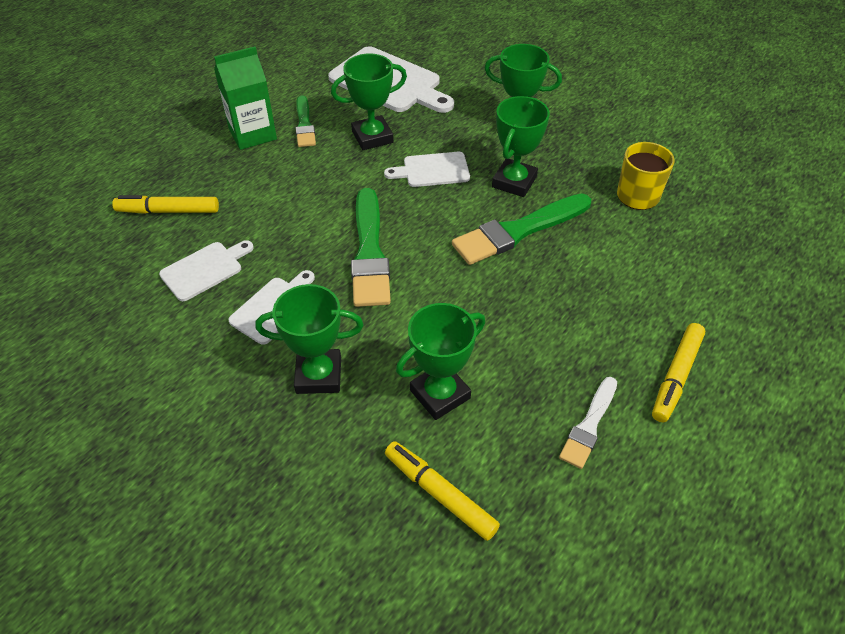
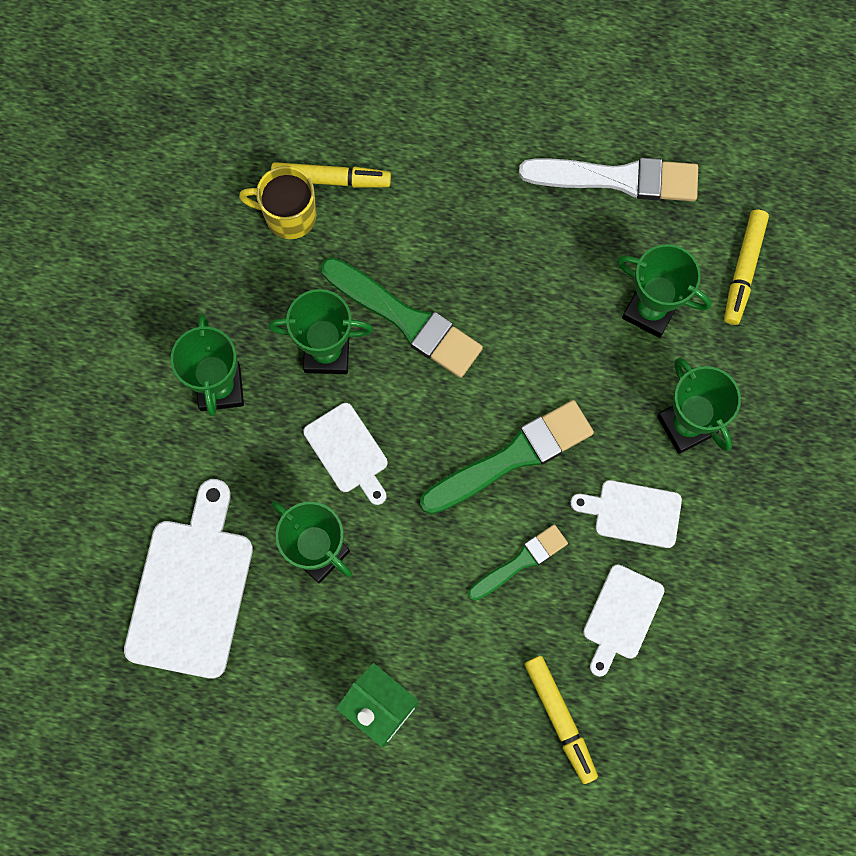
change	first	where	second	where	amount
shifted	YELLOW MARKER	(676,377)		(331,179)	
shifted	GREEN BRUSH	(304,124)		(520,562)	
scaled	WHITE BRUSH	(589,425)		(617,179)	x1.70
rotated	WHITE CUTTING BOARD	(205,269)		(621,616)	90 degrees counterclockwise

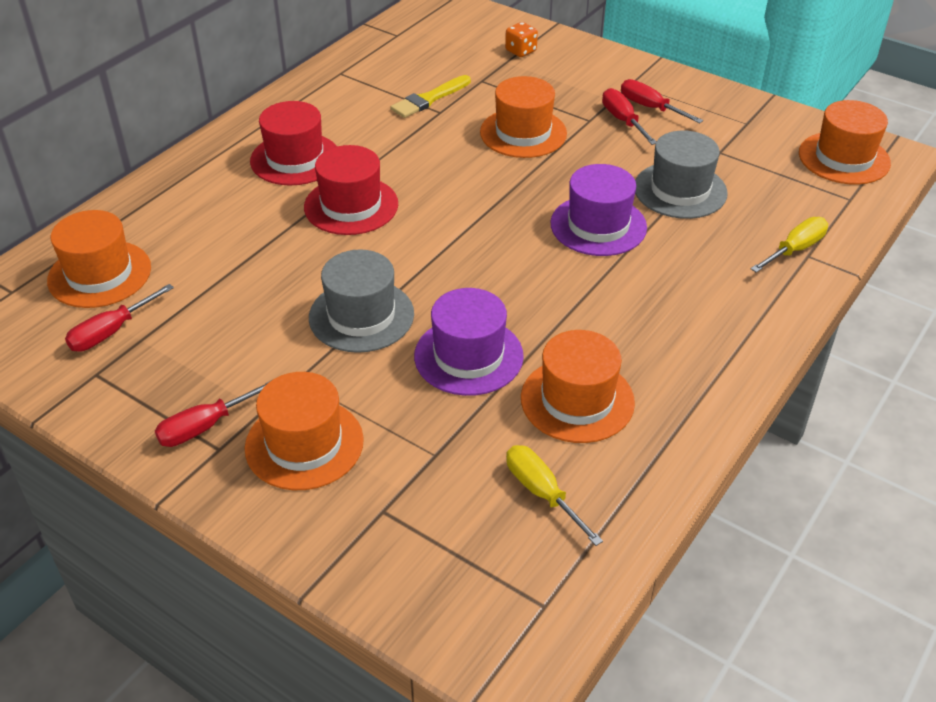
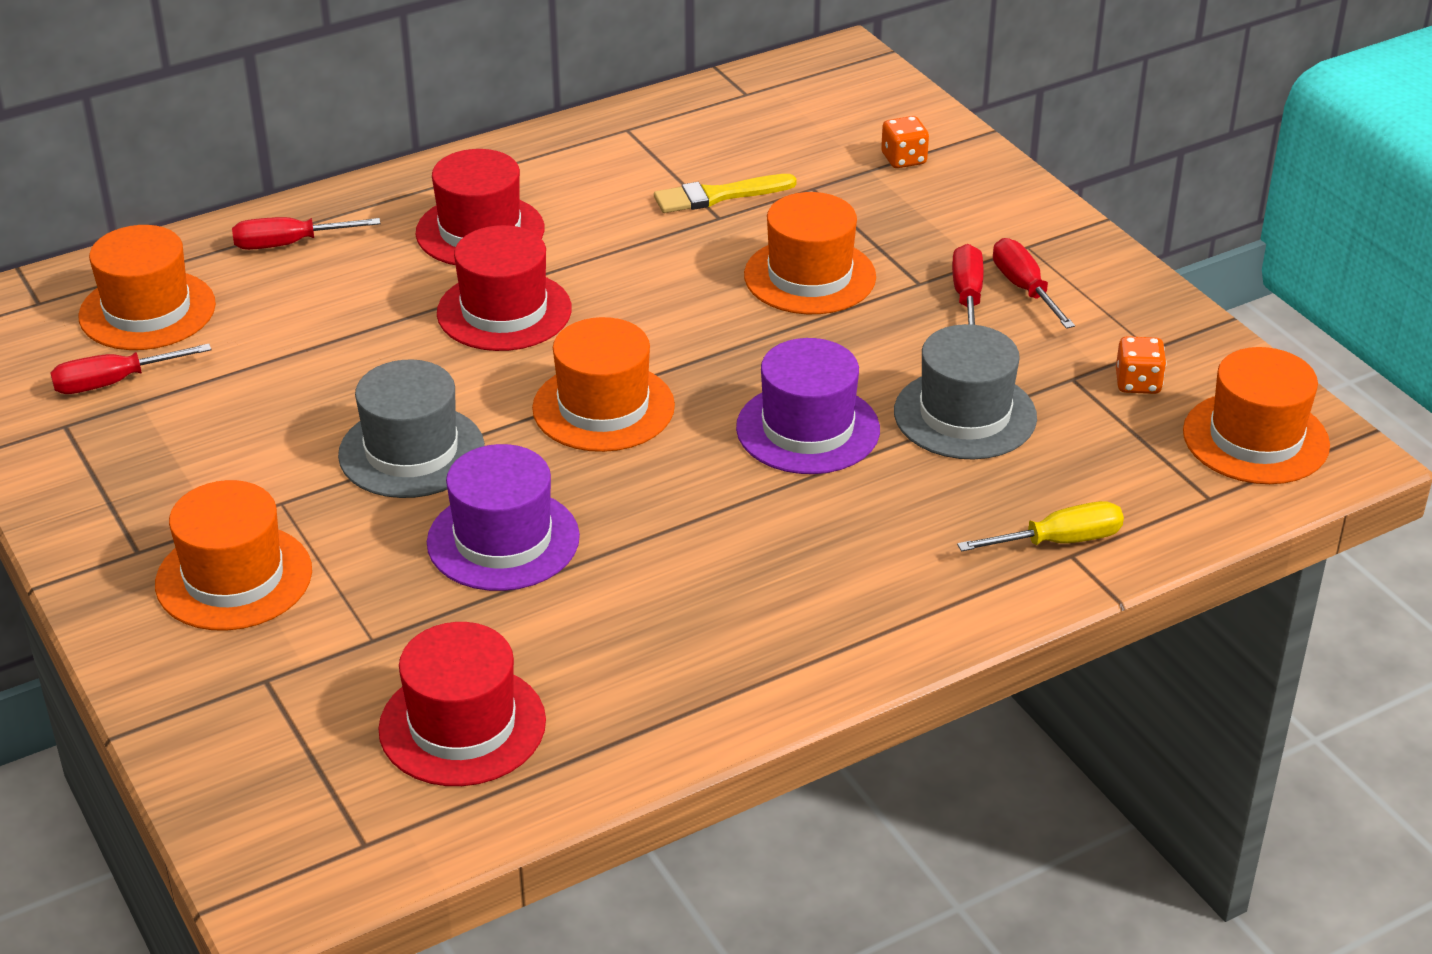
change	first	where	second	where	amount
shifted	RED SCREWDRIVER	(206,426)		(290,244)	
swapped	YELLOW SCREWDRIVER	(542,493)	RED HAT	(462,725)	
shifted	ORANGE HAT	(577,400)		(603,407)	
new			ORANGE DICE	(1138,383)	

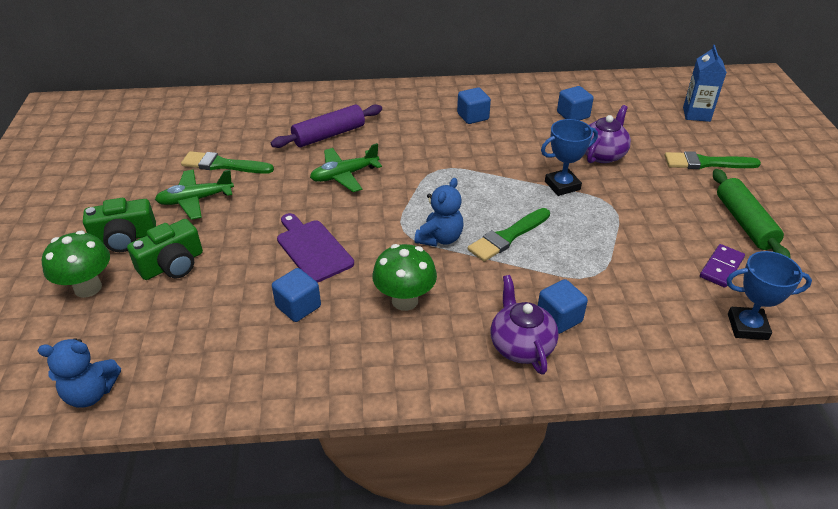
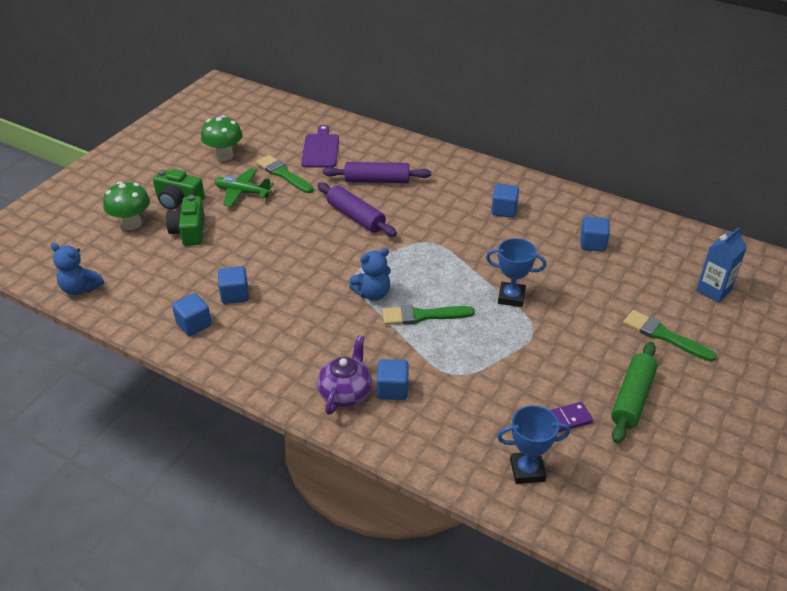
change	first	where	second	where	amount
rotated	GREEN CAMERA	(172,265)		(189,231)	90 degrees clockwise
new			BLUE CUBE	(194,324)	
shifted	GREEN MUSHROOM	(405,300)		(224,156)	
shifted	PURPLE CUTTING BOARD	(313,249)		(320,149)	
swapped	GREEN PLANE	(344,175)	PURPLE ROLLING PIN	(356,217)	
rotated	BLUE TROPHY	(747,327)		(527,470)	45 degrees counterclockwise
gone	PURPLE TEAPOT	(602,154)			

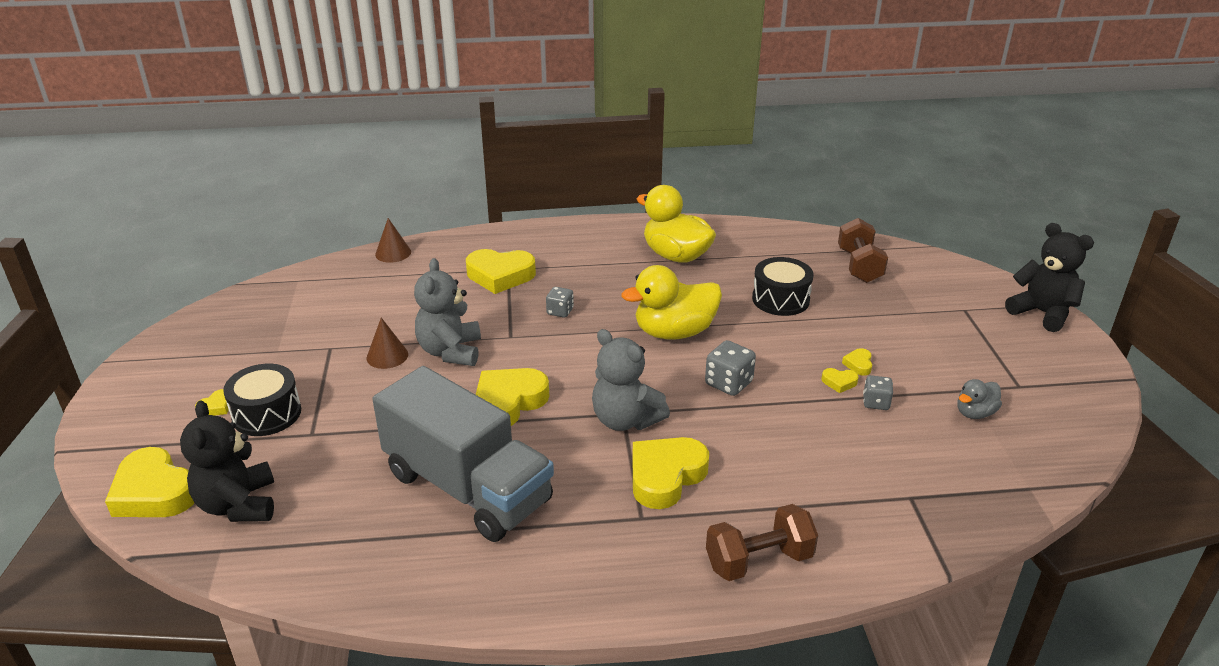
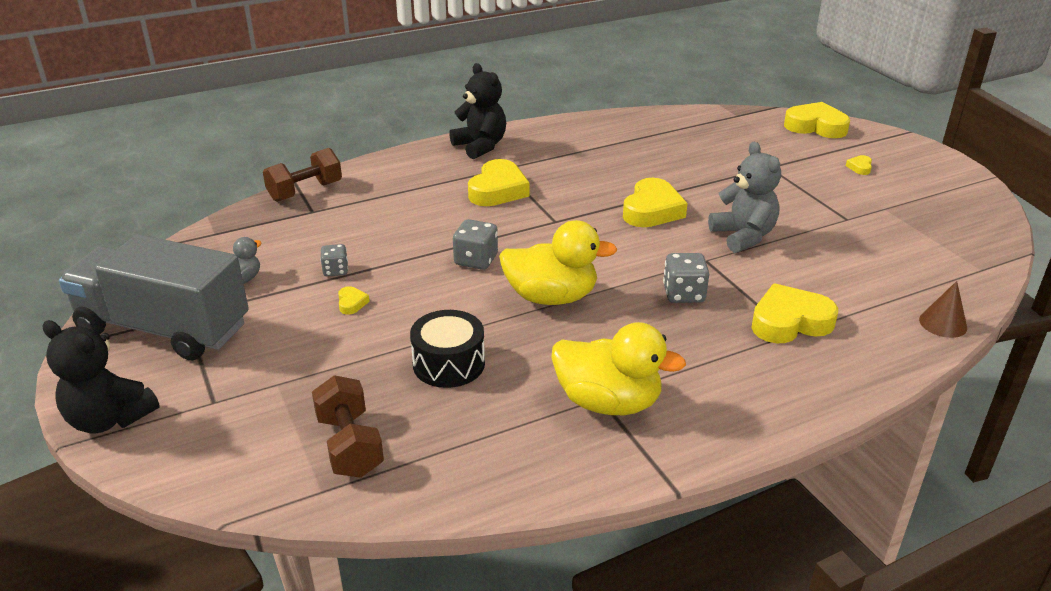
change	first	where	second	where	amount
shifted	GREY TRUCK	(468,487)		(164,328)	
shifted	BROWN DUMBBELL	(759,561)		(305,191)	
shifted	BLACK TEDDY BEAR	(238,505)		(480,146)	
rotated	YELLOW DUCK	(674,332)		(551,297)	45 degrees clockwise
scaled	GREY DICE	(560,311)		(683,294)	x1.53
gone	BLACK DRUM	(266,414)			
gone	BROWN CONE	(387,356)			
gone	GREY TEDDY BEAR	(625,420)			
gone	YELLOW HEART	(839,382)			

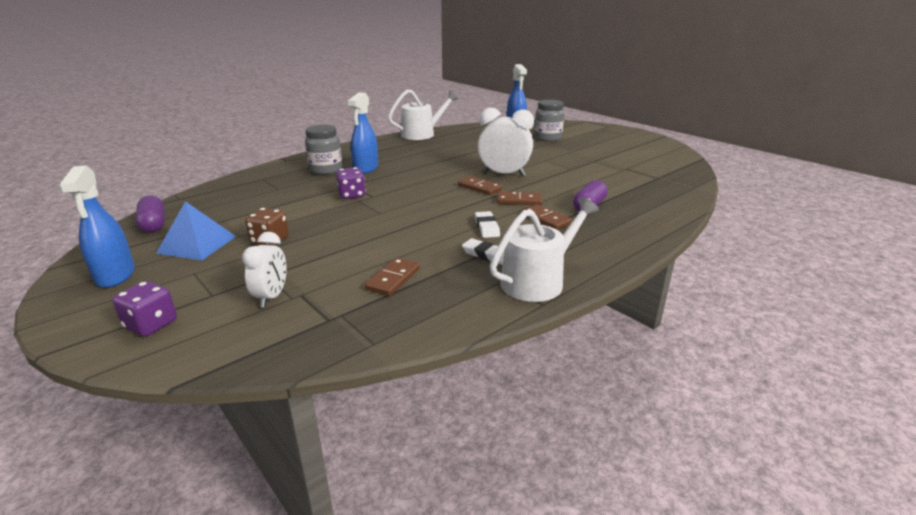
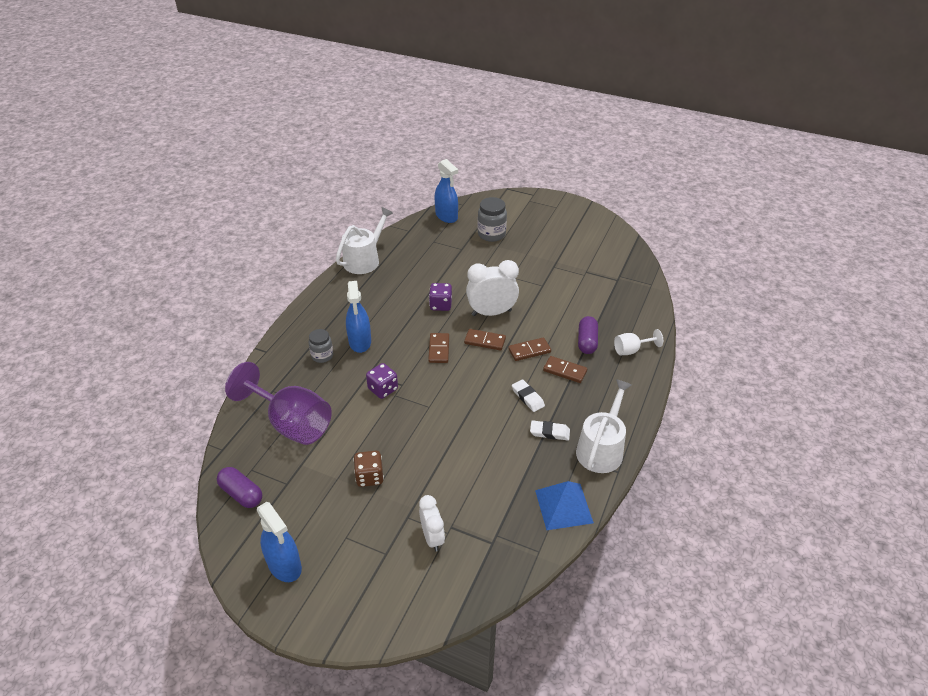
change	first	where	second	where	amount
new			PURPLE GOBLET	(291,423)	
scaled	GREY JAR	(326,170)		(322,356)	x0.66
shifted	BROWN DOMINO	(393,279)		(439,349)	
shifted	PURPLE DICE	(151,325)		(440,305)	
shifted	BLUE PYRAMID	(197,244)		(563,506)	
new			WHITE GOBLET	(631,350)	

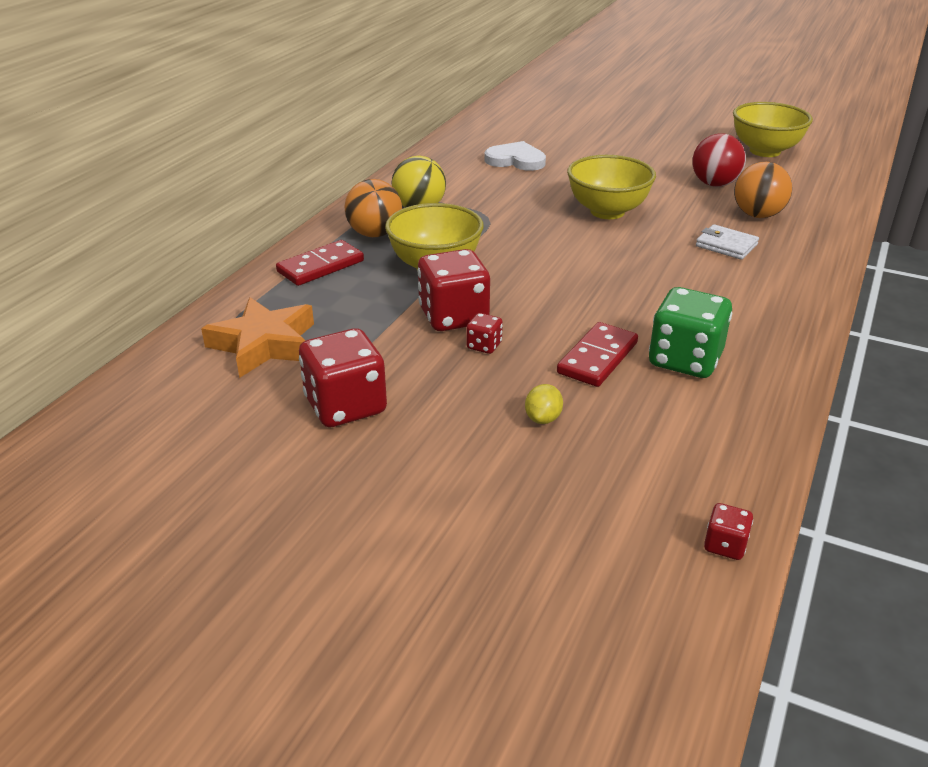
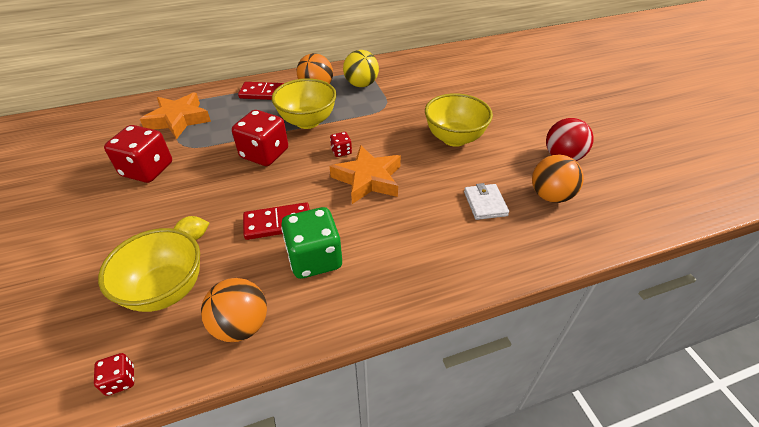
change	first	where	second	where	amount
shifted	YELLOW BOWL	(765,151)		(166,290)	
new			ORANGE BALL	(241,325)	
new			ORANGE STAR	(368,179)	
shifted	RED DICE	(484,346)		(341,151)	
gone	WHITE HEART	(516,160)			

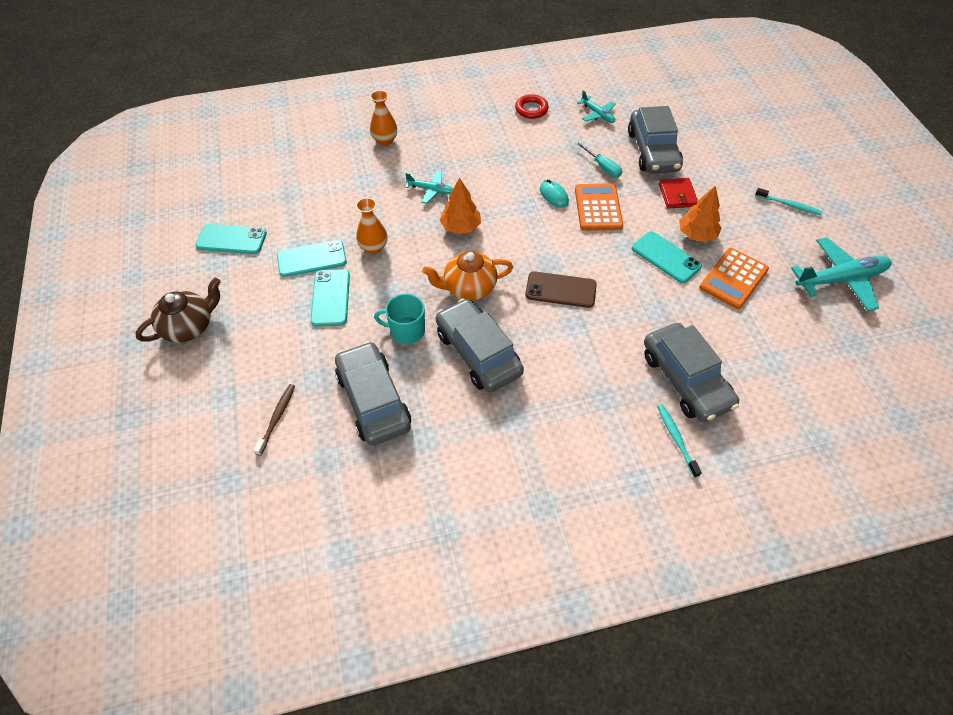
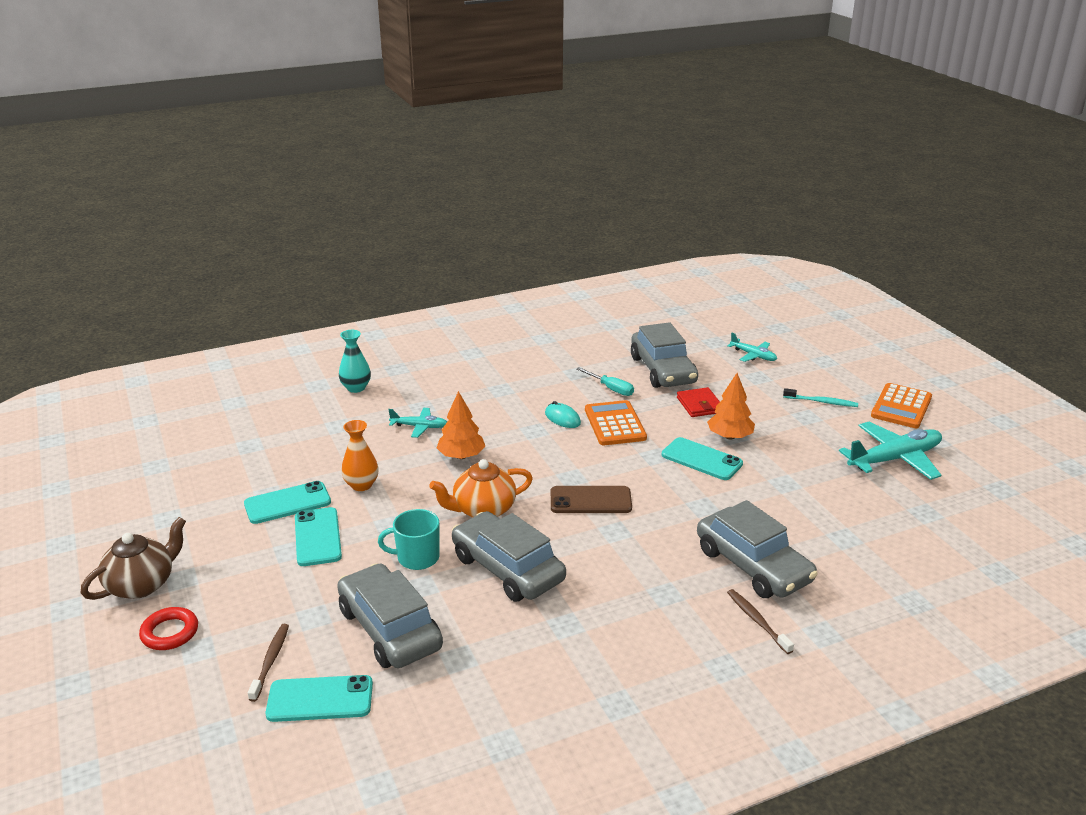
change	first	where	second	where	amount
shifted	RED RING	(531,109)		(170,632)	
shifted	TURQUOISE PHONE	(231,239)		(320,699)	
repainted	ORANGE VASE	(385,140)	TURQUOISE VASE	(356,388)	
shifted	TURQUOISE PLANE	(597,114)		(753,355)	
repainted	TURQUOISE TOOTHBRUSH	(676,439)	BROWN TOOTHBRUSH	(757,621)	
shifted	ORANGE CALCULATOR	(733,279)		(901,407)	

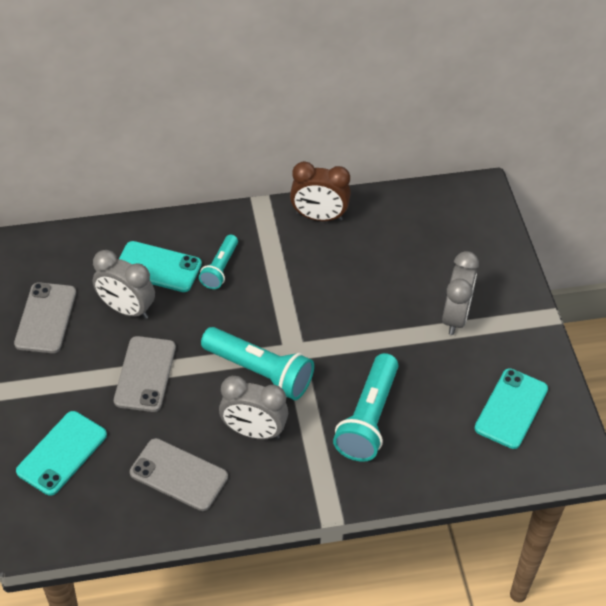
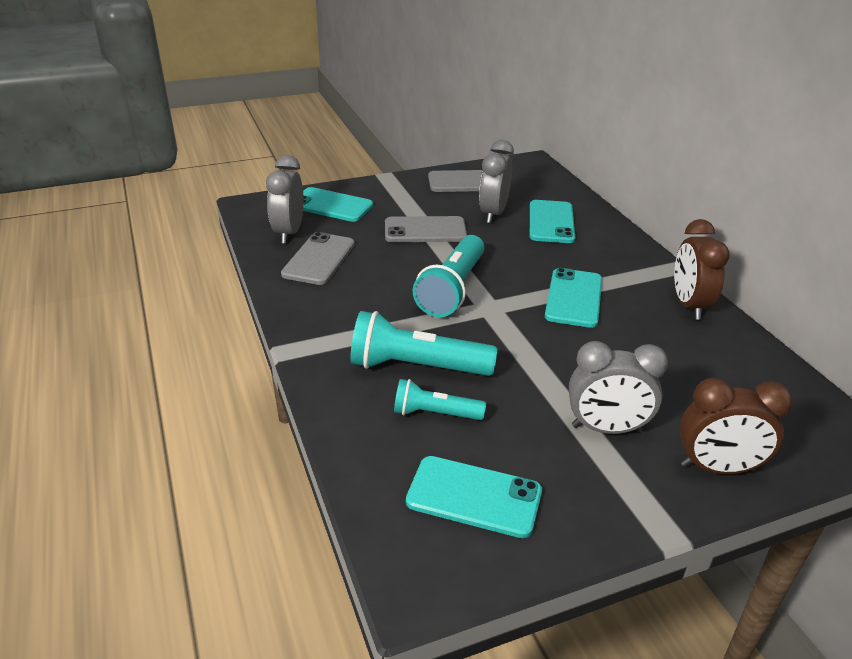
change	first	where	second	where	amount
shifted	GREY CLOCK	(253,431)		(289,233)	
shifted	TURQUOISE FLASHLIGHT	(220,268)		(435,413)	
new			TURQUOISE PHONE	(573,298)	
new			BROWN CLOCK	(717,468)	

